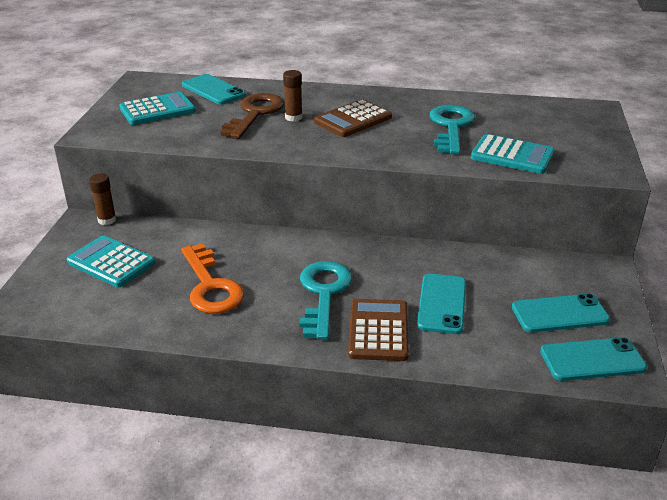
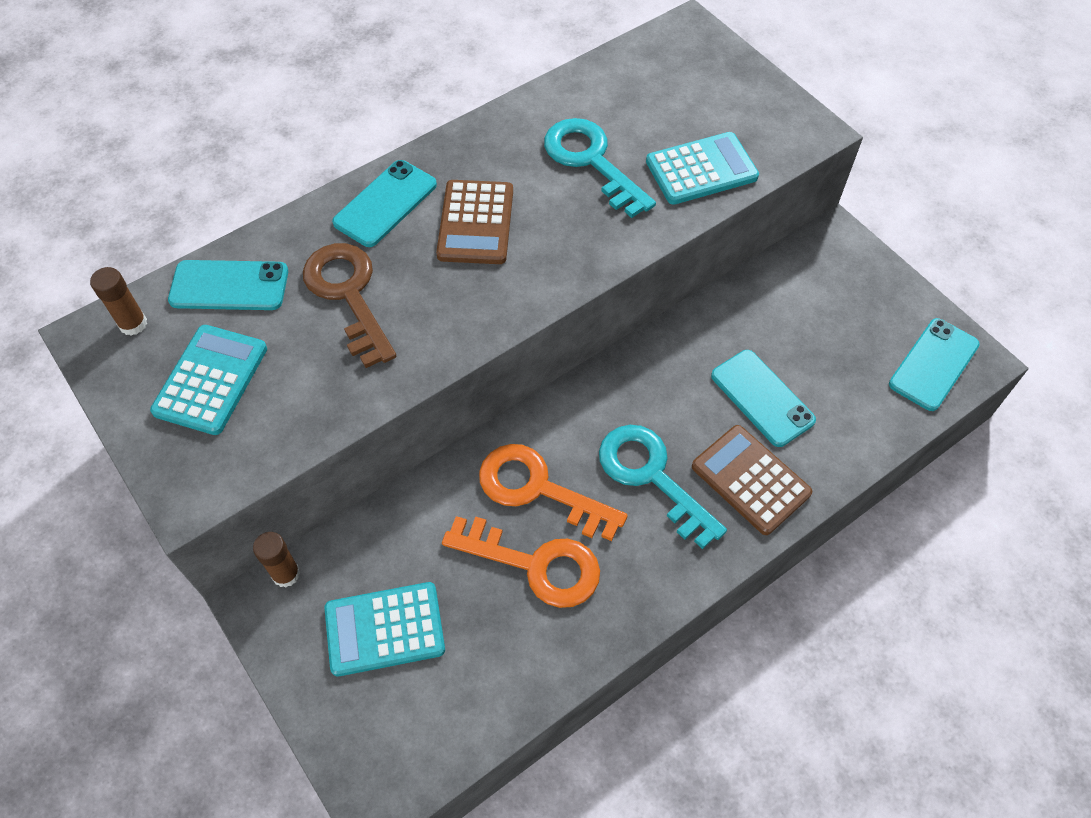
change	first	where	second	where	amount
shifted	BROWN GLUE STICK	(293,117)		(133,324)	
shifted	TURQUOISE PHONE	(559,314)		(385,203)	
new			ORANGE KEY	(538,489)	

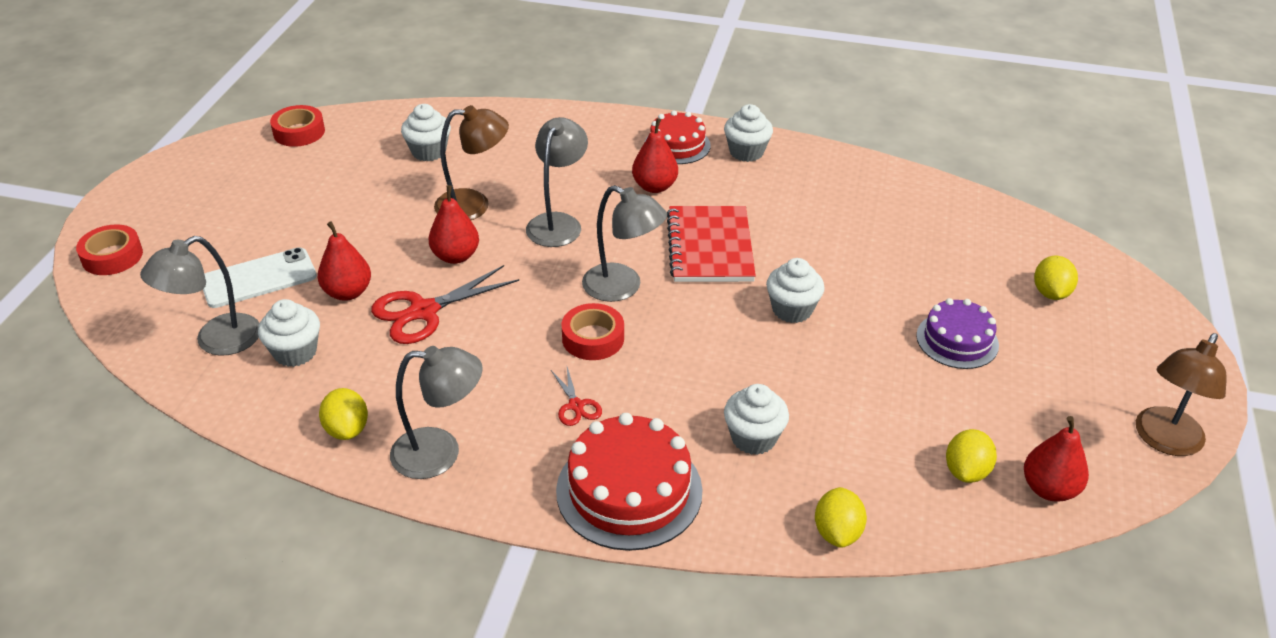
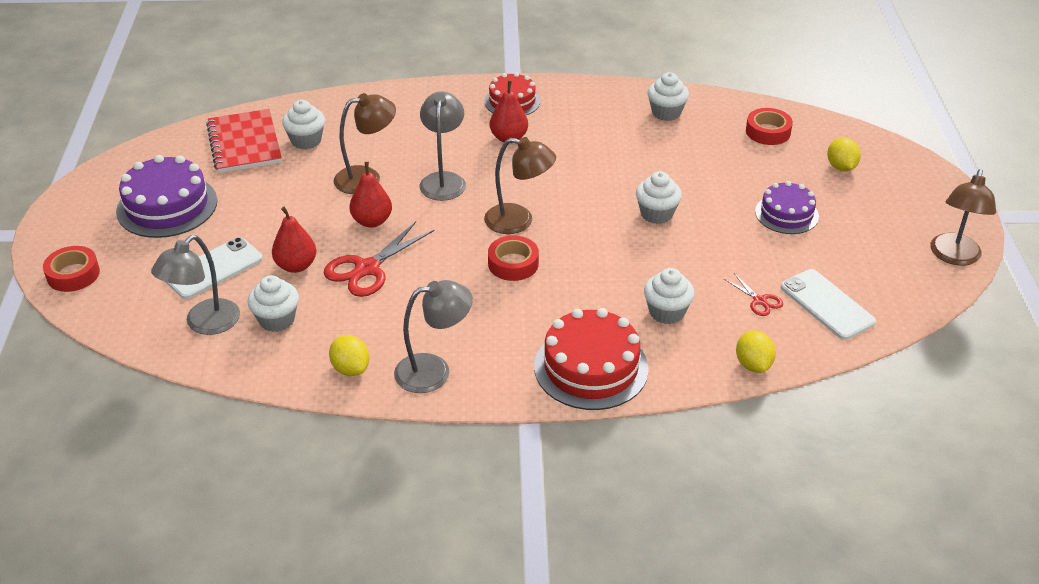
change	first	where	second	where	amount
new			PURPLE CAKE	(167,206)	
shifted	RED NOTEBOOK	(710,247)		(245,143)	
repainted	GREY LAMP	(622,287)	BROWN LAMP	(519,221)	
shifted	WHITE CUPCAKE	(746,152)		(666,113)	
shifted	RED SCISSORS	(576,406)		(759,301)	
shifted	RED TAPE	(299,132)		(768,132)	
swapped	YELLOW LEMON	(966,471)	WHITE PHONE	(827,304)	
gone	RED PEAR	(1049,489)			

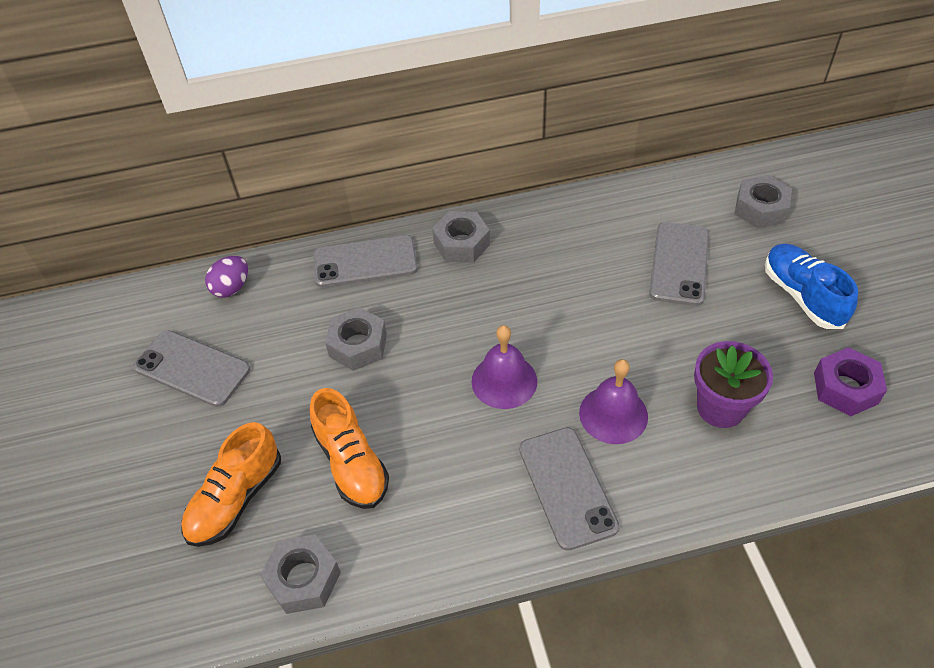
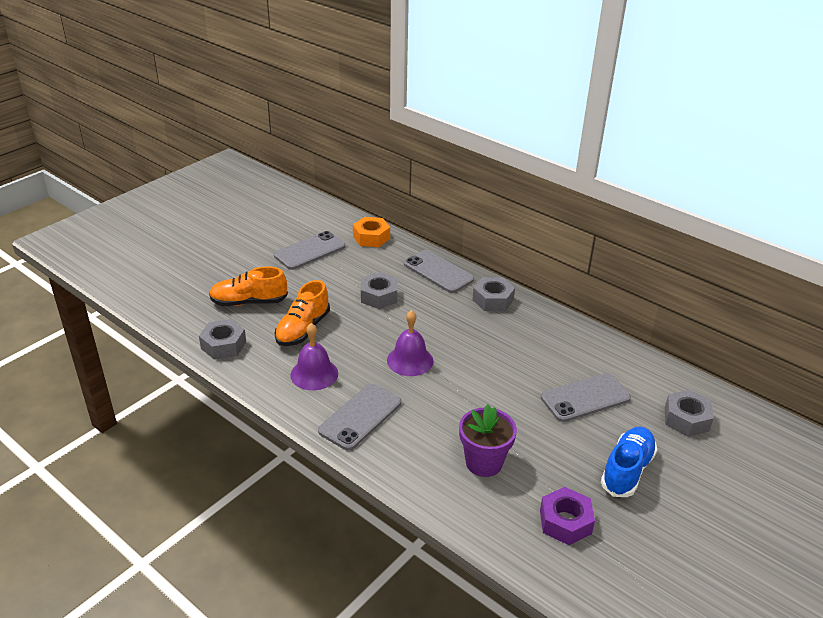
change	first	where	second	where	amount
rotated	GREY PHONE	(192,368)		(310,251)	60 degrees clockwise
shifted	PURPLE BELL	(613,414)		(314,374)	
swapped	PURPLE EGG	(231,288)	ORANGE NUT	(371,237)	

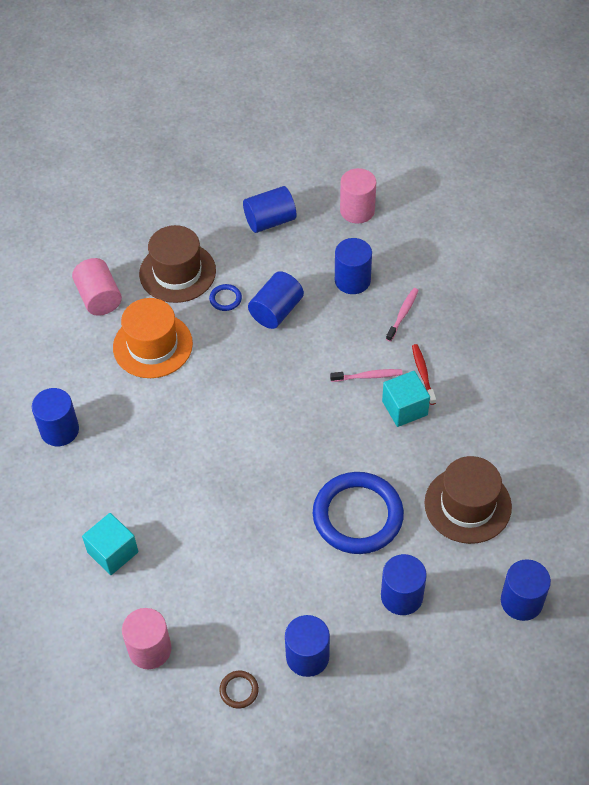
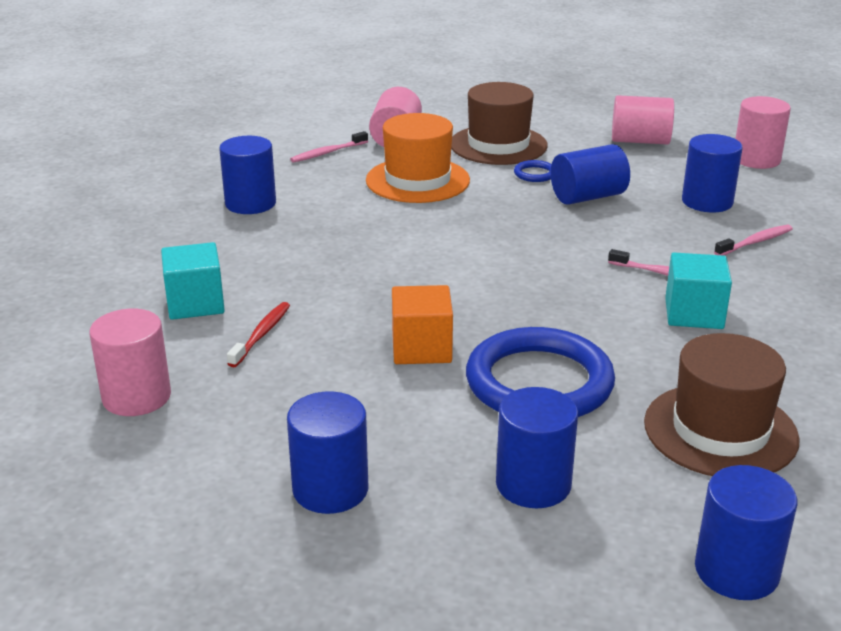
change	first	where	second	where	amount
shifted	RED TOOTHBRUSH	(423,373)		(261,334)	
new			PINK TOOTHBRUSH	(328,153)	
new			ORANGE CUBE	(421,348)	
repainted	BLUE CYLINDER	(270,221)	PINK CYLINDER	(640,141)	
gone	BROWN RING	(239,690)			

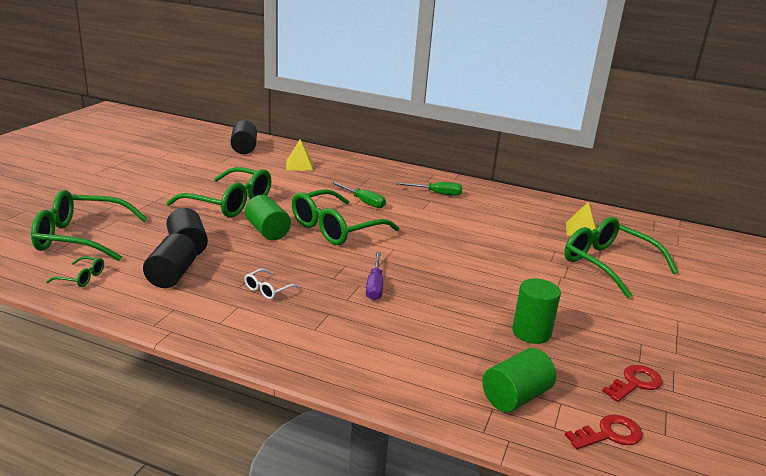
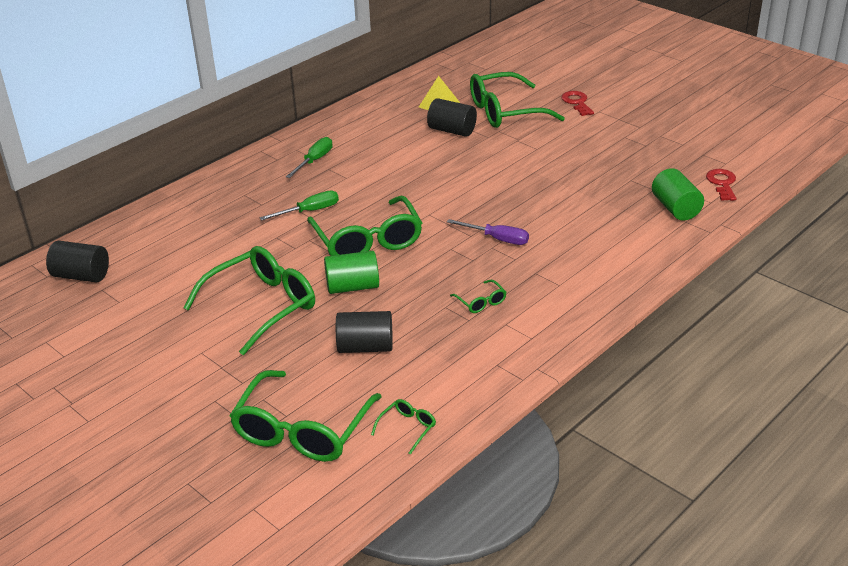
change	first	where	second	where	amount
shifted	BLACK CYLINDER	(172,276)		(452,130)	
repainted	WHITE GLASSES	(267,290)	GREEN GLASSES	(481,302)	
shifted	RED KEY	(635,383)		(577,102)	
gone	YELLOW PYRAMID	(299,165)			
gone	GREEN CYLINDER	(531,332)			

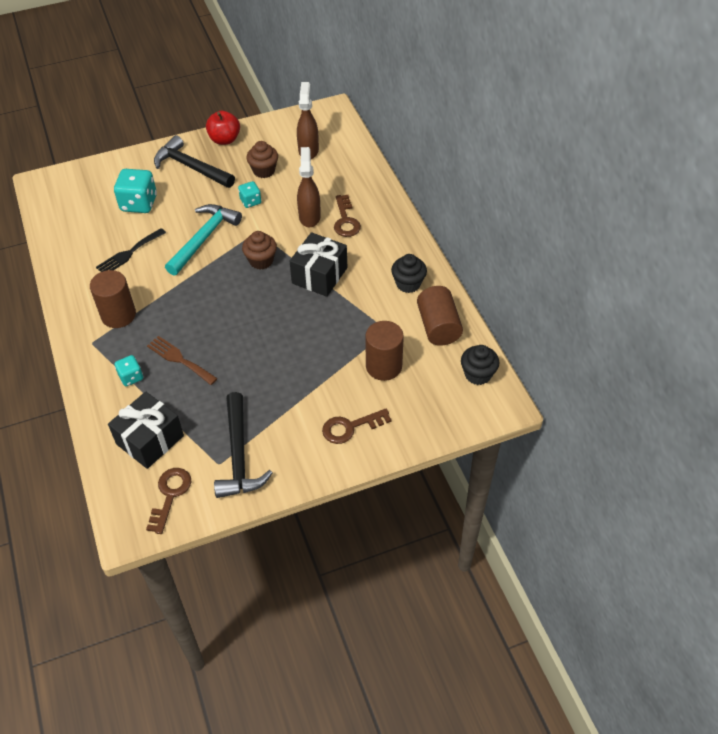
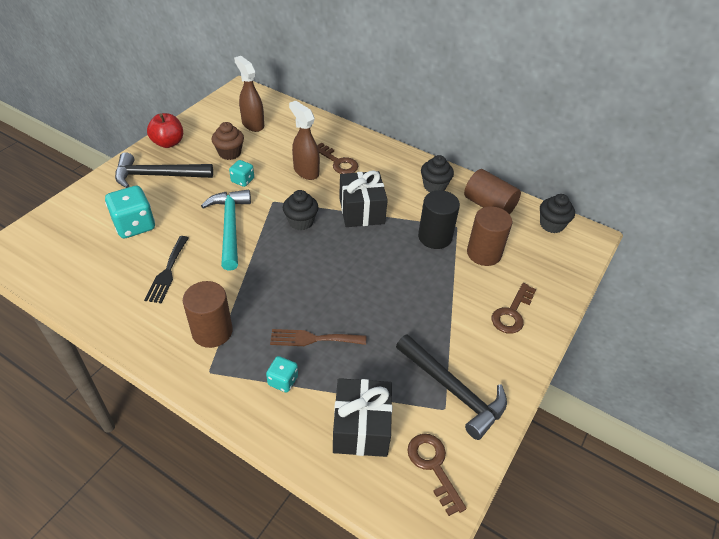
change	first	where	second	where	amount
repainted	BROWN CUPCAKE	(261,261)	BLACK CUPCAKE	(301,222)	
new			BLACK CYLINDER	(435,237)	

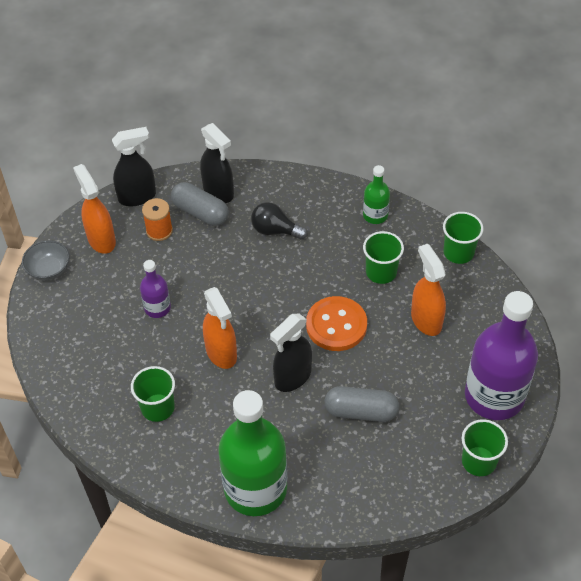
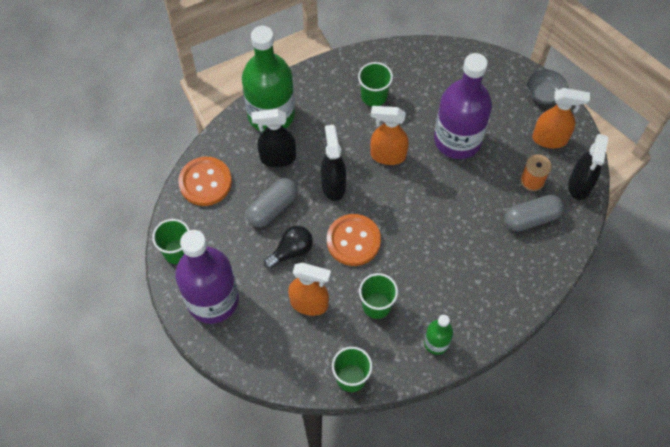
change	first	where	second	where	amount
new			ORANGE BUTTON	(205,182)	
shifted	BLACK SPRAY BOTTLE	(218,192)		(277,158)	
shifted	BLACK LIGHT BULB	(275,230)		(291,251)	
scaled	PURPLE BOTTLE	(157,308)		(457,140)	x2.11

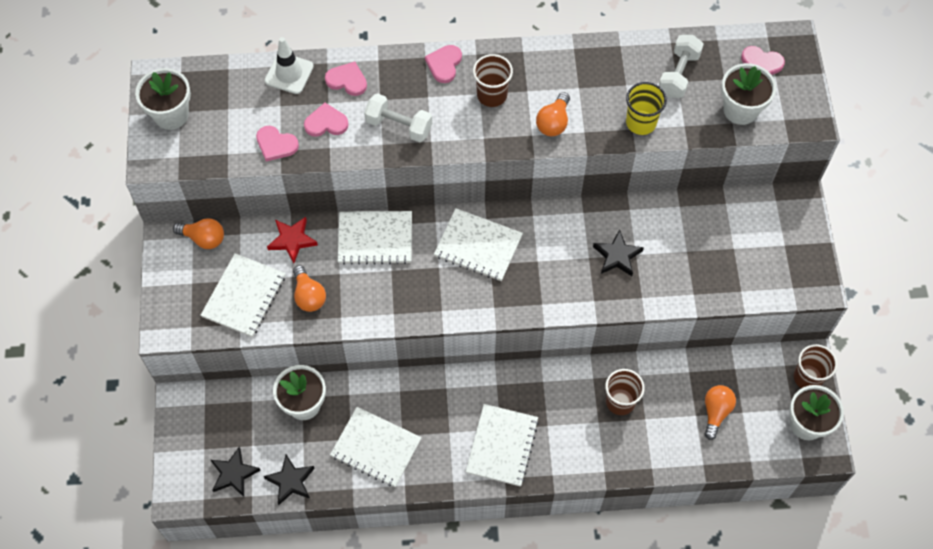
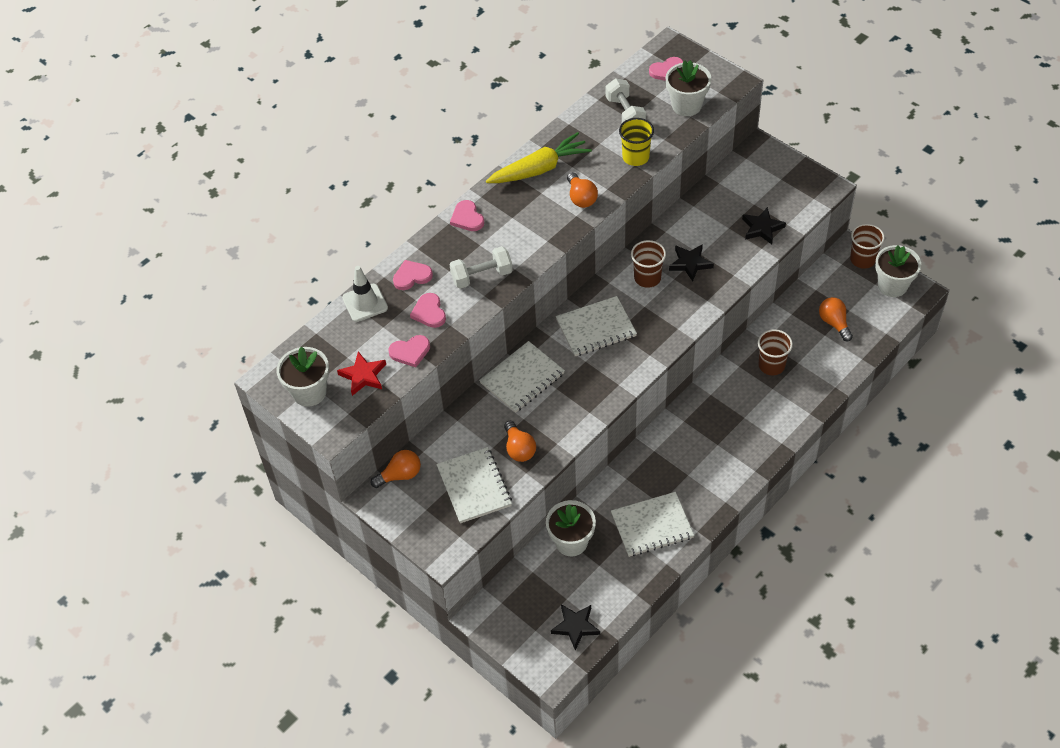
change	first	where	second	where	amount
shifted	RED STAR	(292,240)		(363,376)	
rotated	PINK HEART	(326,123)		(429,312)	60 degrees counterclockwise
new			YELLOW CARROT	(540,169)	
rotated	ORANGE LIGHT BULB	(309,296)		(519,449)	45 degrees clockwise
shifted	BROWN CUP	(492,95)		(647,278)	
shifted	BLACK STAR	(290,481)		(762,228)	
gone	WHITE NOTEBOOK	(502,446)			

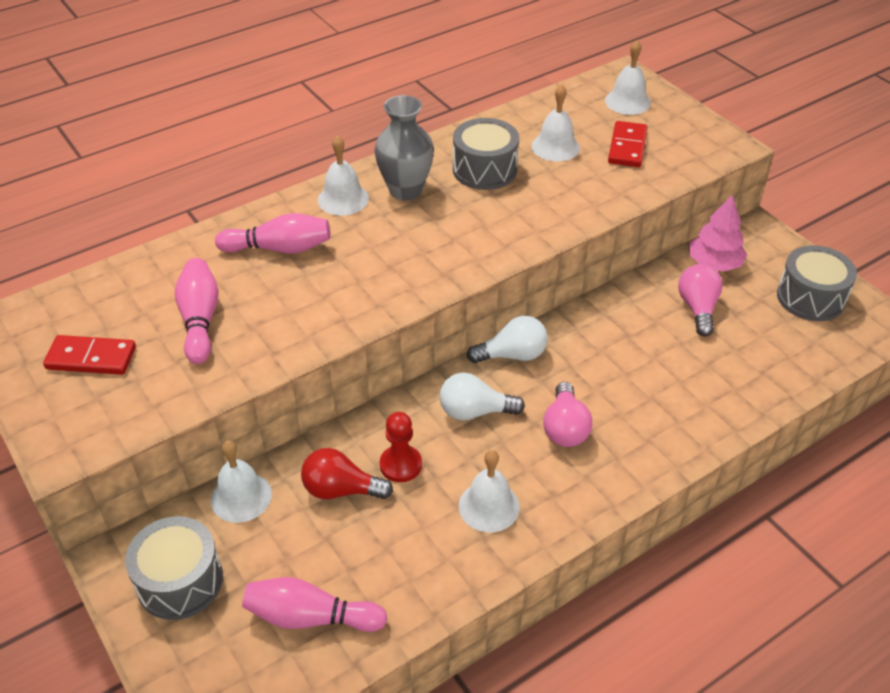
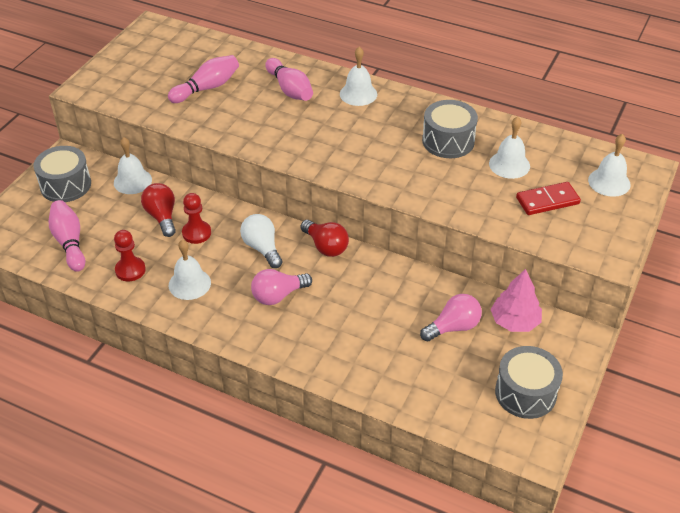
change	first	where	second	where	amount
new			RED PAWN	(130,270)	
repainted	WHITE LIGHT BULB	(512,355)	RED LIGHT BULB	(326,246)	
gone	RED DOMINO	(91,358)			
gone	GREY VASE	(405,190)			

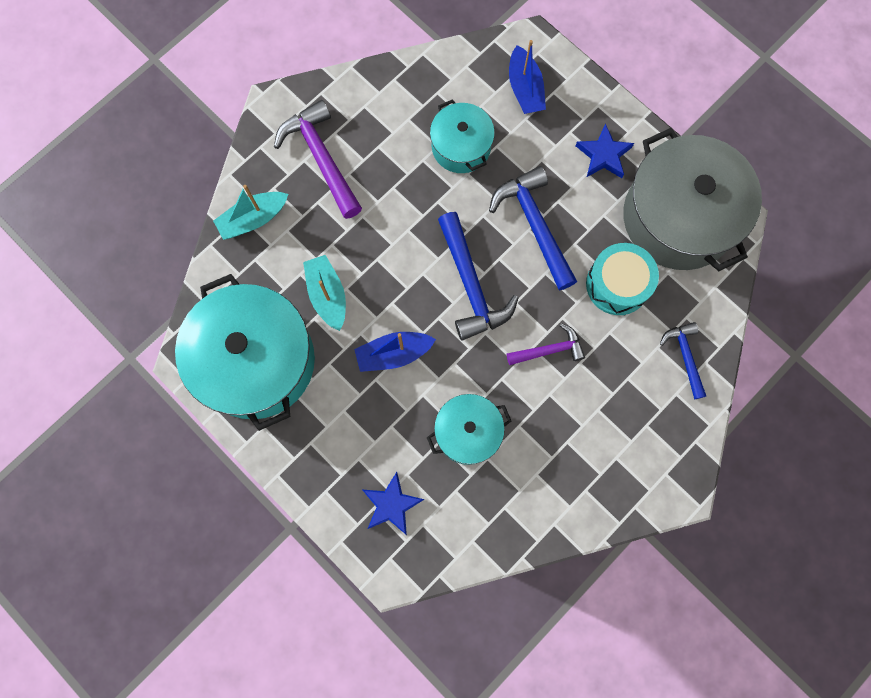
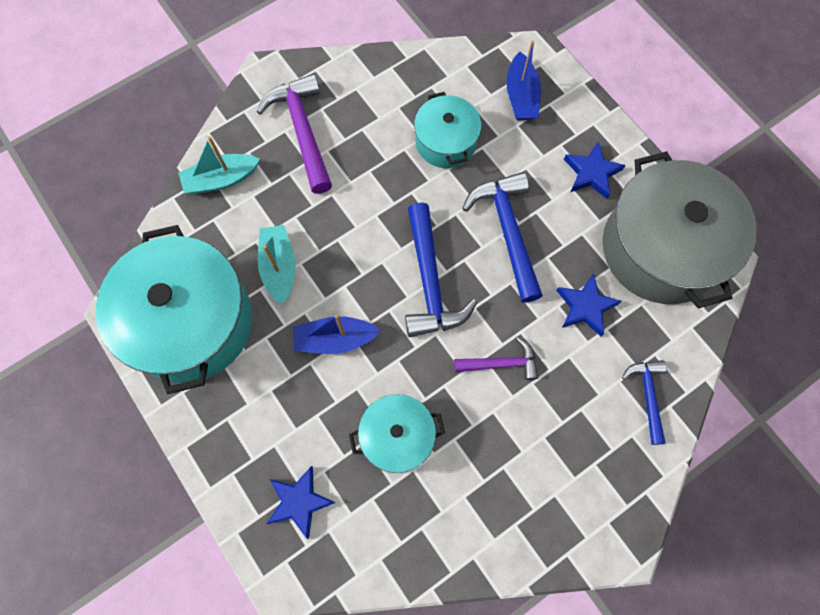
change	first	where	second	where	amount
swapped	TURQUOISE DRUM	(617,284)	BLUE STAR	(585,307)	

